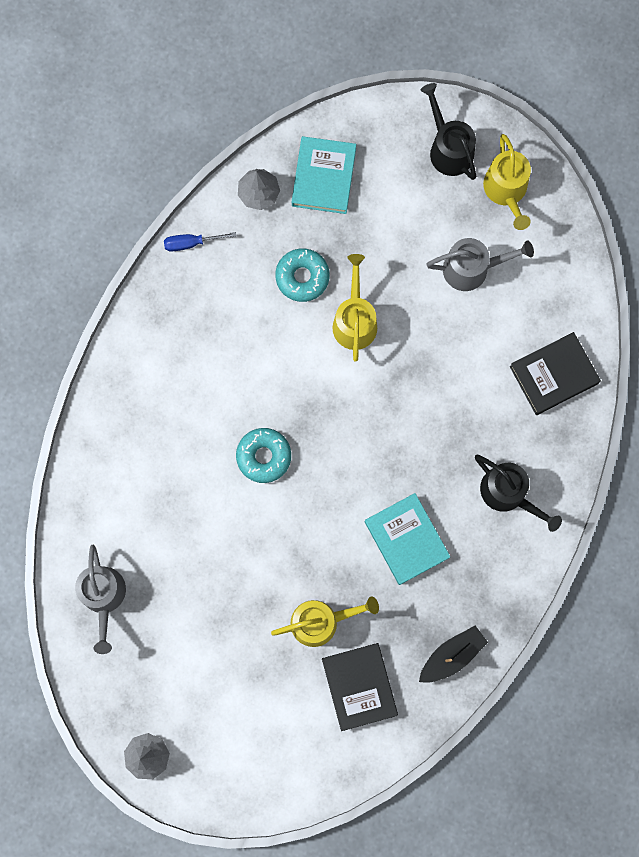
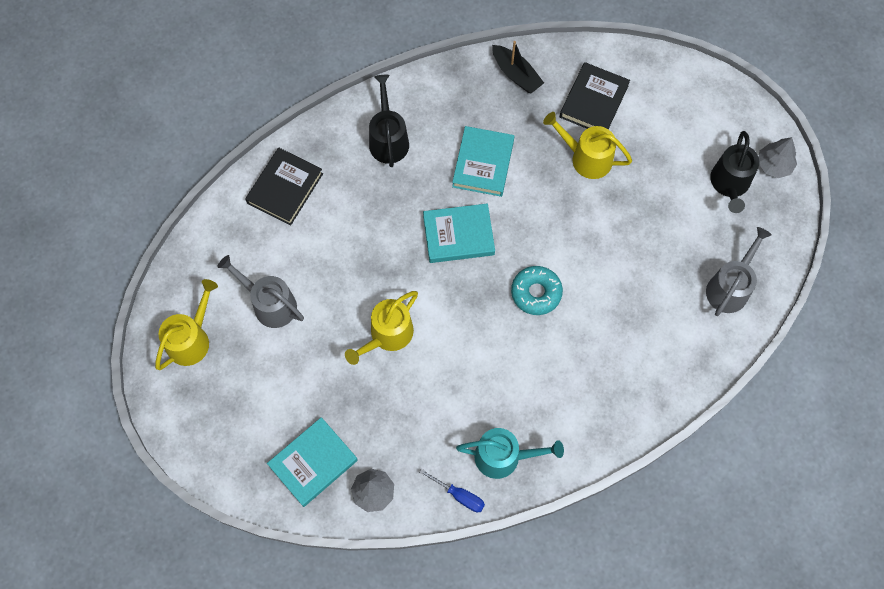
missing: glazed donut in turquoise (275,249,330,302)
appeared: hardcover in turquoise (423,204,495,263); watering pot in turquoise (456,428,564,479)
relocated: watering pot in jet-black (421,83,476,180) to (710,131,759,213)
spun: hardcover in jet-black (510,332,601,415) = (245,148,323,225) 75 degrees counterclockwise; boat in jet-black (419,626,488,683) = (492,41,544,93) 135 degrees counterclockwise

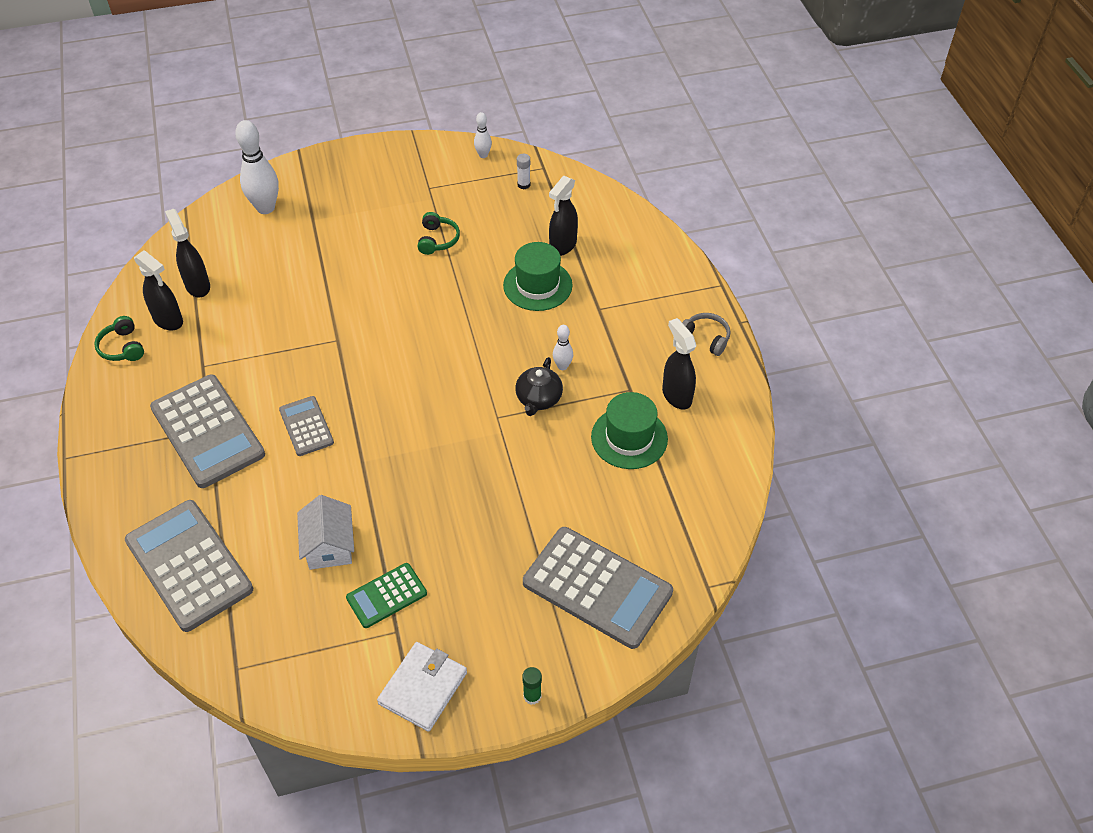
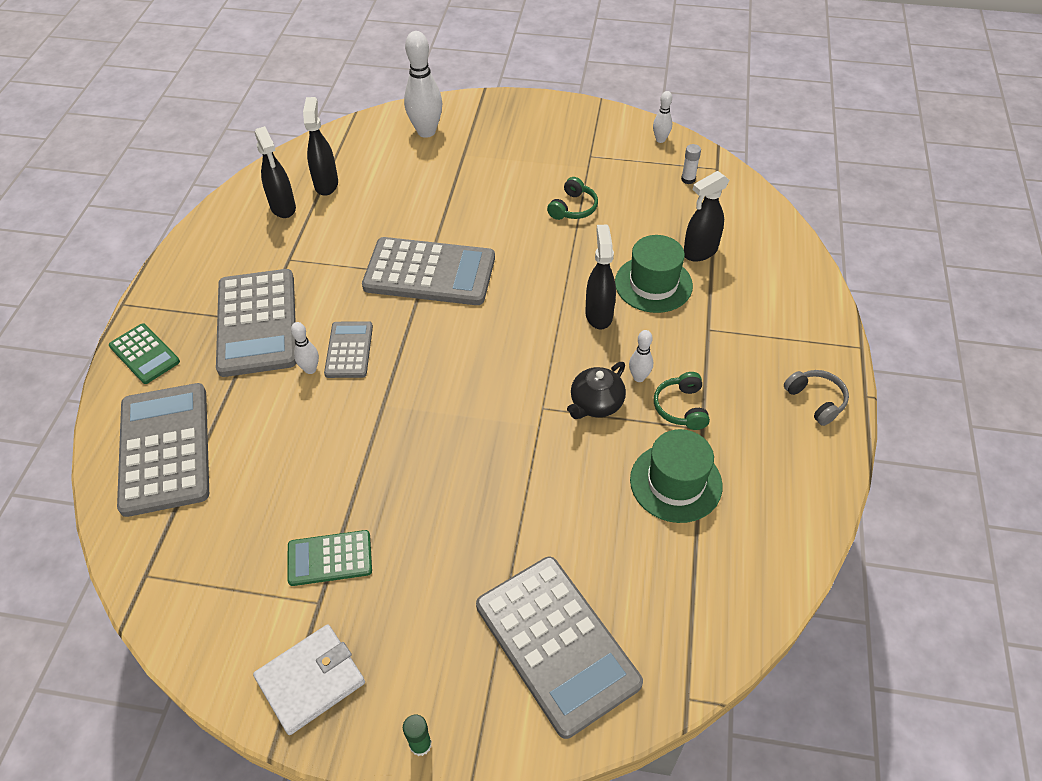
missing: house in snow-white (297,495,354,570)
appeared: pocket calculator in leaf-green (109,323,180,384); skittle in snow-white (291,322,319,374); pocket calculator in grey (362,237,495,305)
relocated: spray bottle in jet-black (662,318,696,409) to (585,225,616,329); headset in leaf-green (94,316,144,361) to (654,372,710,430)

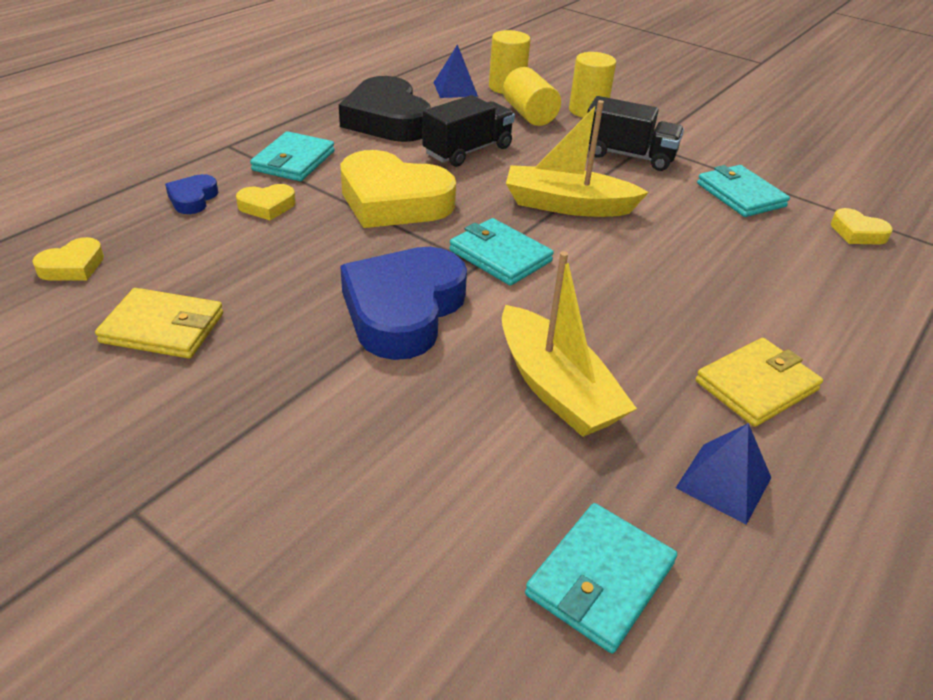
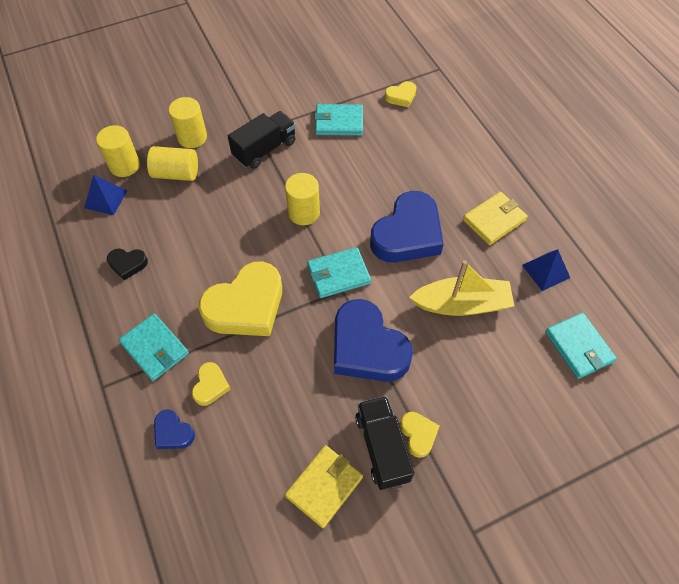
appeared: heart shape in cobalt (370,191,444,263)
relocated: lorry in jet-black (422,95,515,167) to (355,396,414,490); heart shape in bright yellow (32,237,104,280) to (400,412,440,458)
exchanged: boat in bright yellow (506,100,649,217) to solid cylinder in bright yellow (285,173,320,225)
spun: card wallet in bright yellow (695,338,823,427) = (463,192,528,245) 60 degrees clockwise
size: heart shape in jet-black (339,76,431,142) = (107,249,148,280) x0.46

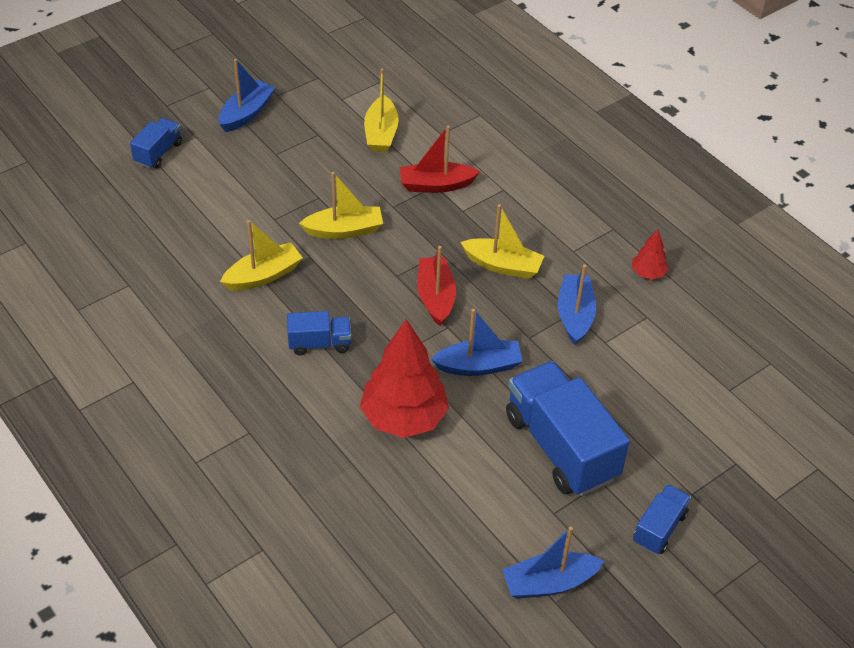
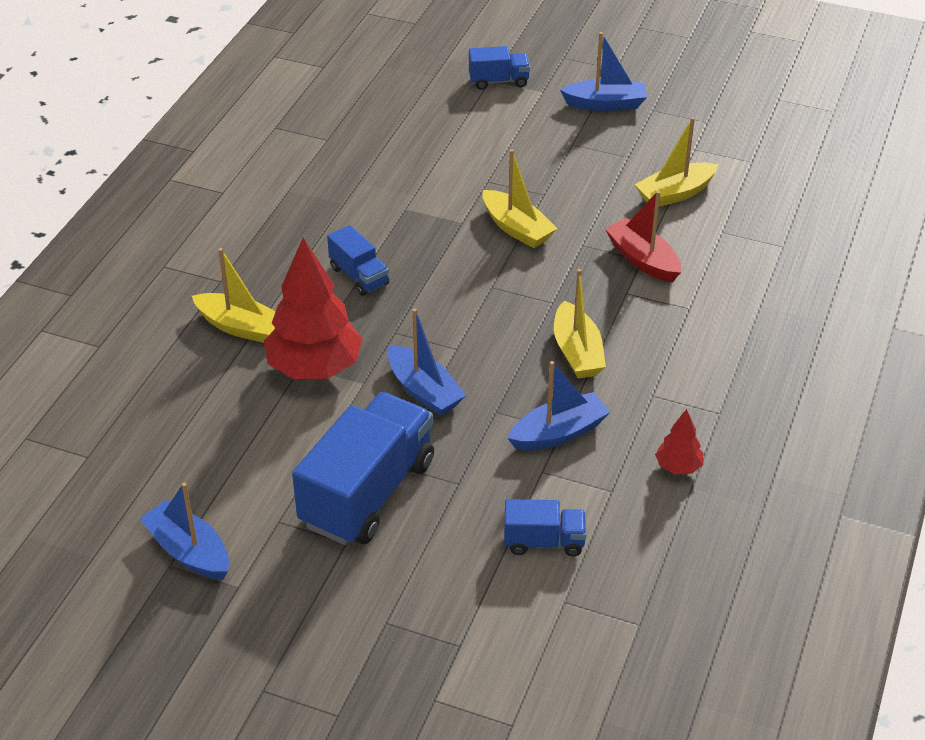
missing: boat in scarlet (417,246,456,326)
relocated: boat in bright yellow (220,220,303,291) to (192,248,276,343); lorry in cobalt (633,484,691,554) to (504,499,587,556)

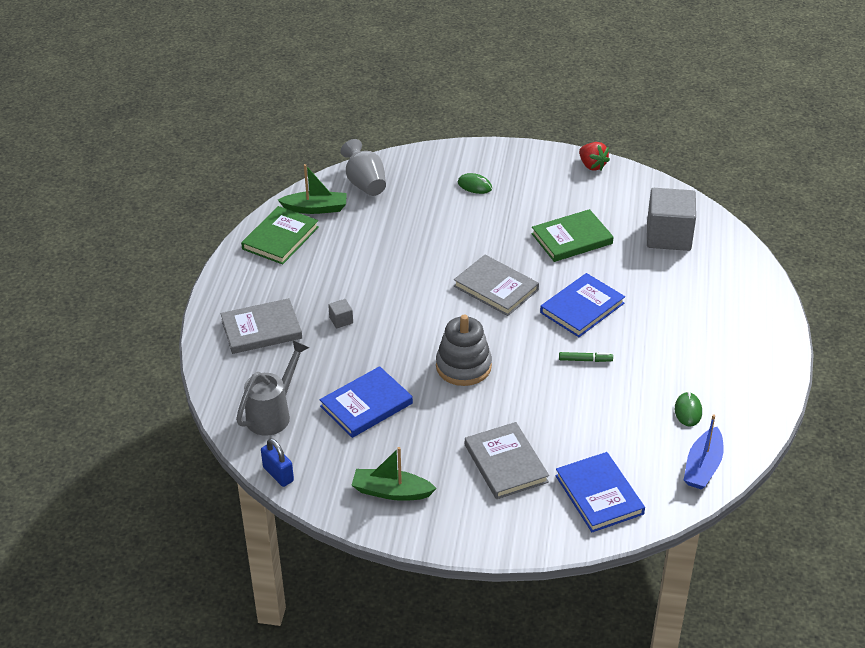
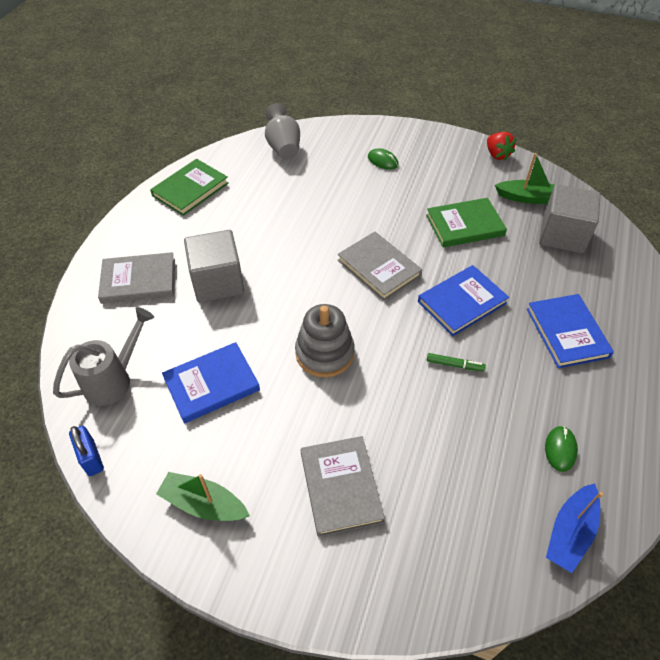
relocated: boat in leaf-green (278,164,347,214) to (495,153,554,204); hardcover in cobalt (555,452,645,532) to (527,294,614,368)
size: solid cube in grey (328,299,353,328) = (184,230,244,302) x2.47

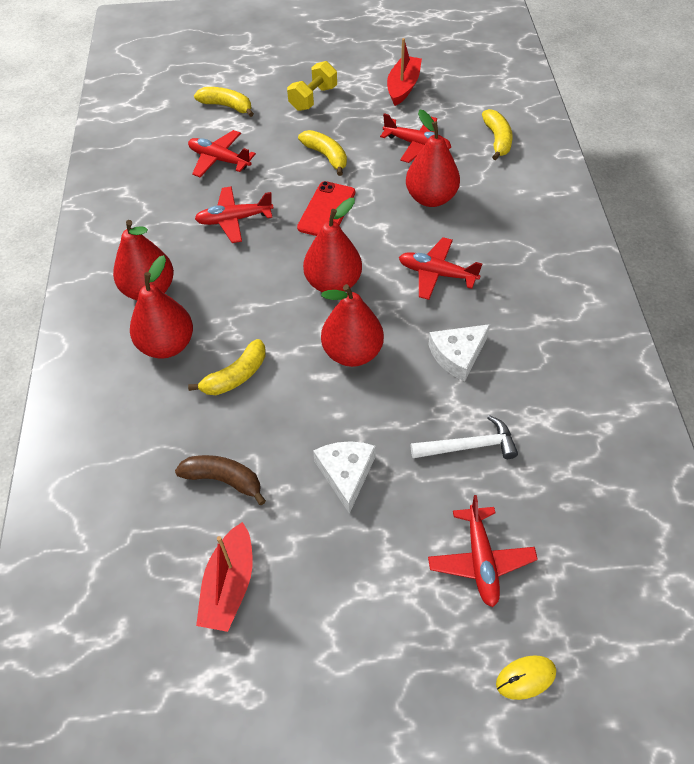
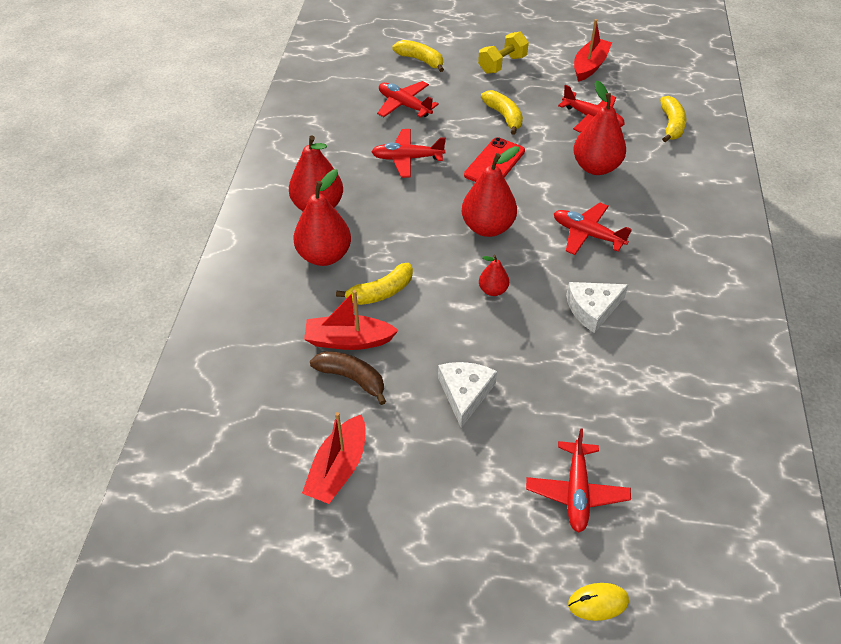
missing: hammer in snow-white (411,415,518,459)
appeared: boat in scarlet (304,290,399,350)
size: pear in scarlet (321,284,384,367) = (479,255,509,296) x0.52

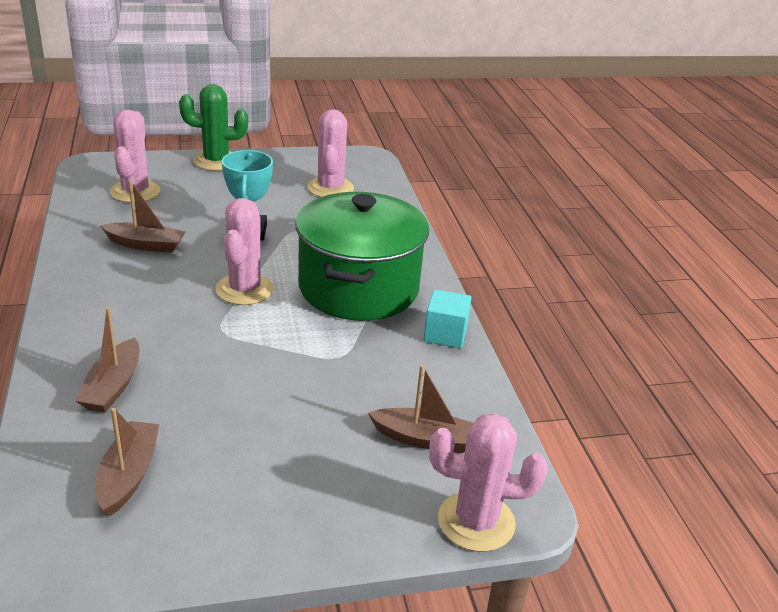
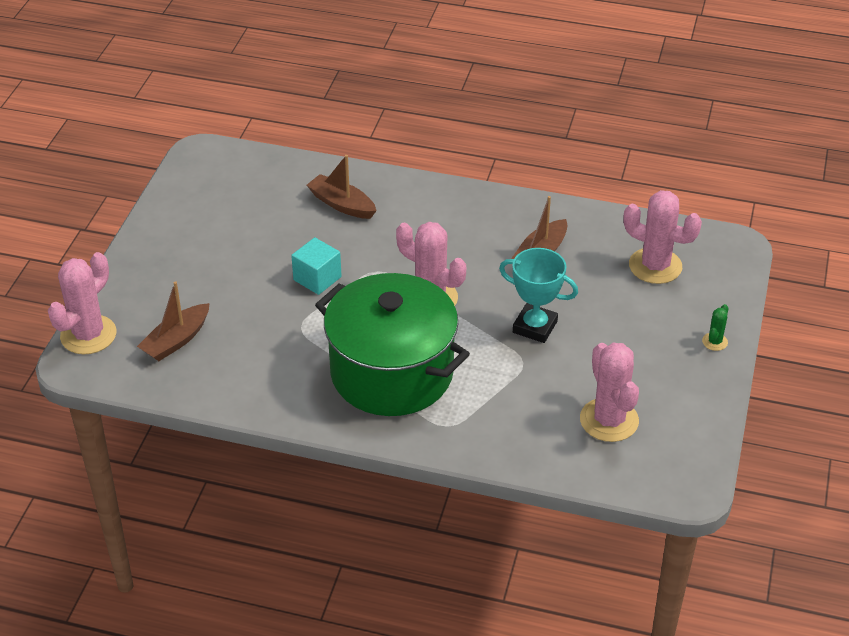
missing: boat in dark brown (96,408,160,516)
relocated: solid cube in turquoise (424,289,472,348) to (291,237,342,295)
spun: prickly plant in rose-pink (307,109,354,197) = (580,343,639,442) 45 degrees clockwise
size: prickly plant in leaf-green (179,84,248,171) = (702,304,728,351) x0.45

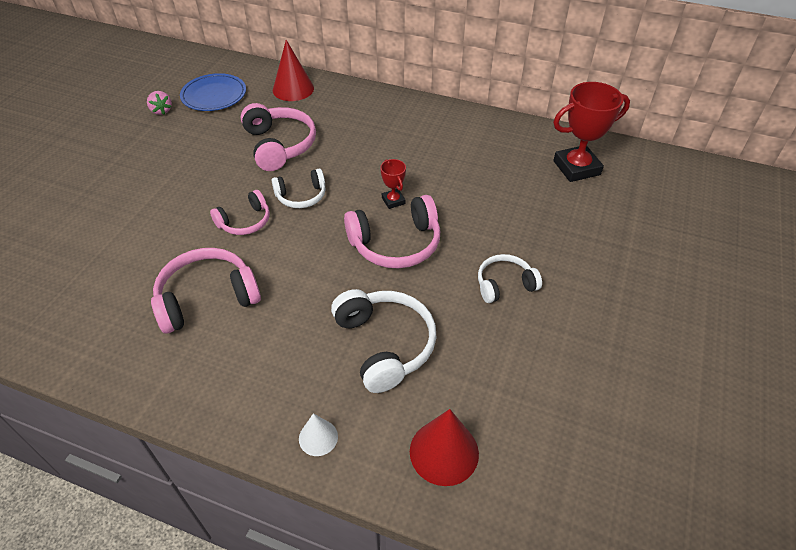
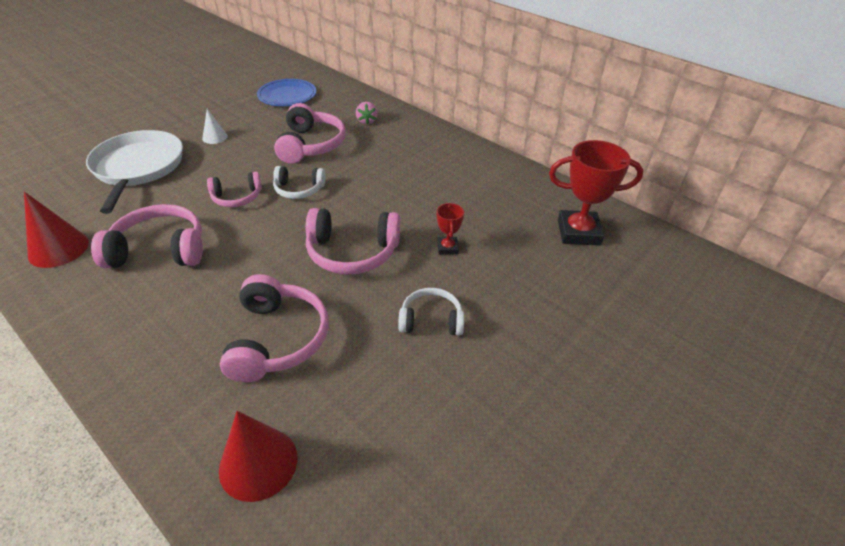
appeared: skillet in snow-white (86,130,183,214)
relocated: cone shape in scarlet (273,40,314,101) to (24,192,89,268); cone shape in snow-white (299,414,338,456) to (202,109,228,144); berry in rose-pink (147,91,172,115) to (356,102,378,125); trophy in scarlet (380,159,406,209) to (437,203,464,255)
colour: headset in snow-white (331,289,437,393) to headset in rose-pink (220,274,329,382)

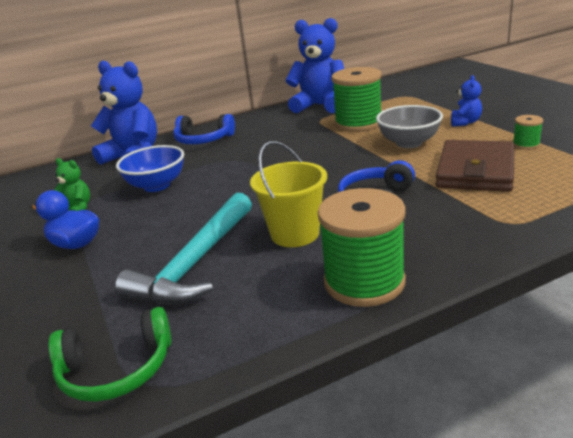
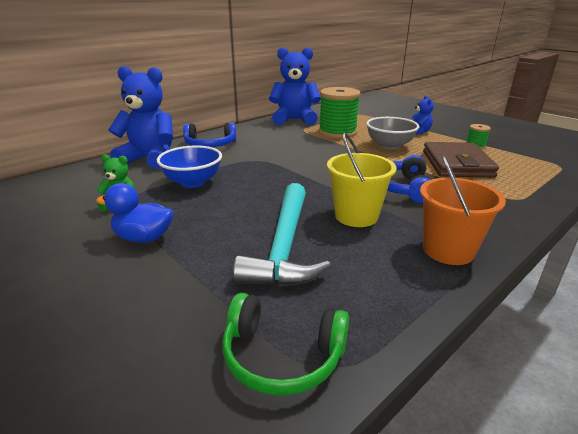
exchanged: bobbin in leaf-green (318,188,406,307) to bucket in bright orange (420,156,506,265)
spun: headset in leaf-green (49,307,171,402) = (222,293,349,396) 45 degrees clockwise

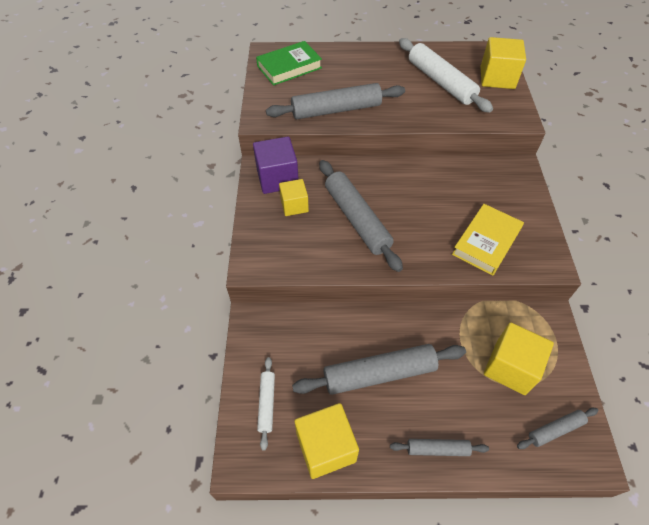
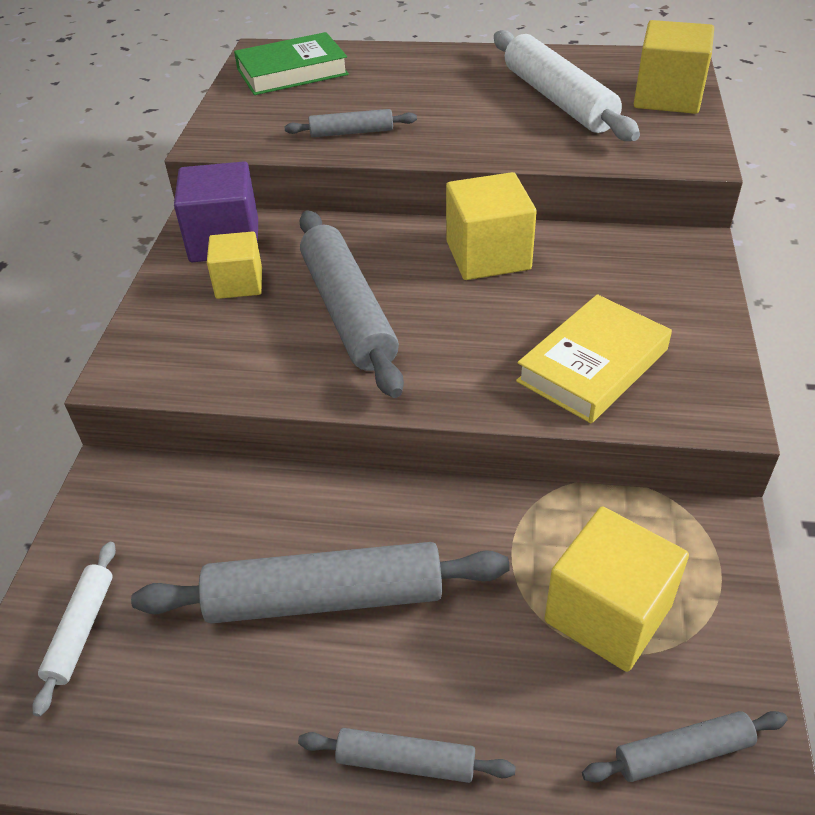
relocated: solid cube in bright yellow (295,403,359,479) to (446,172,537,280)
size: dough roller in grey (266,83,405,119) = (284,109,417,137) x0.51

